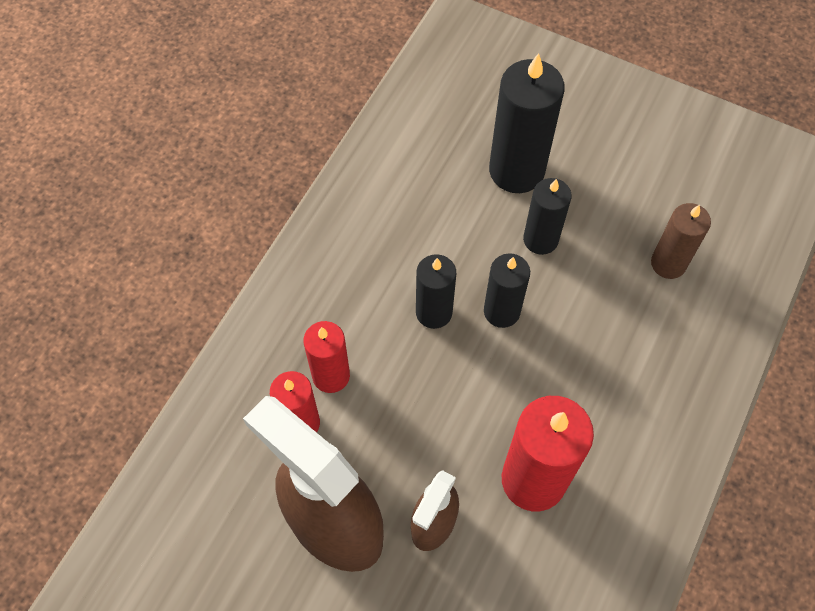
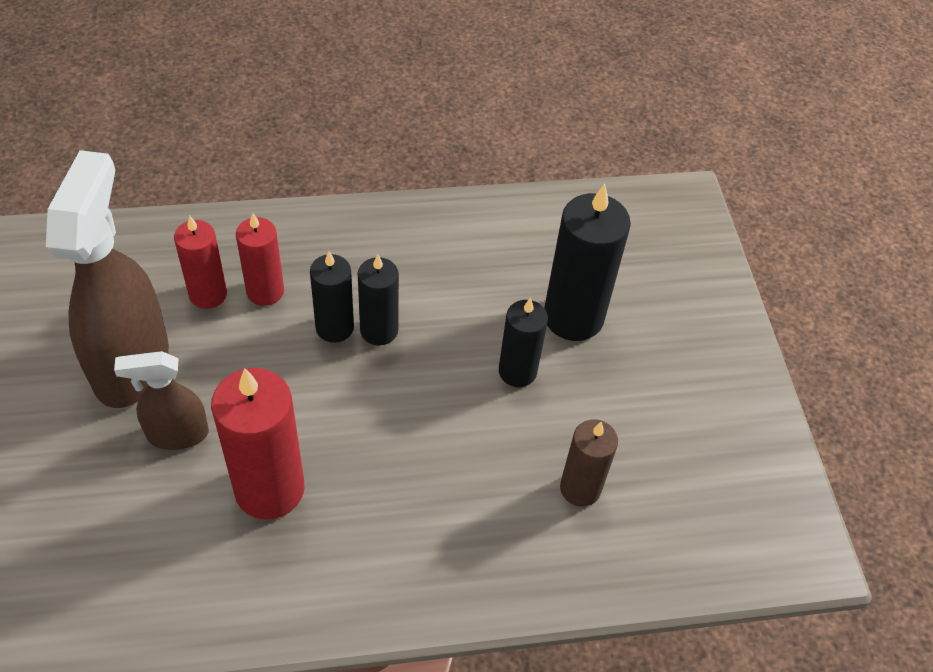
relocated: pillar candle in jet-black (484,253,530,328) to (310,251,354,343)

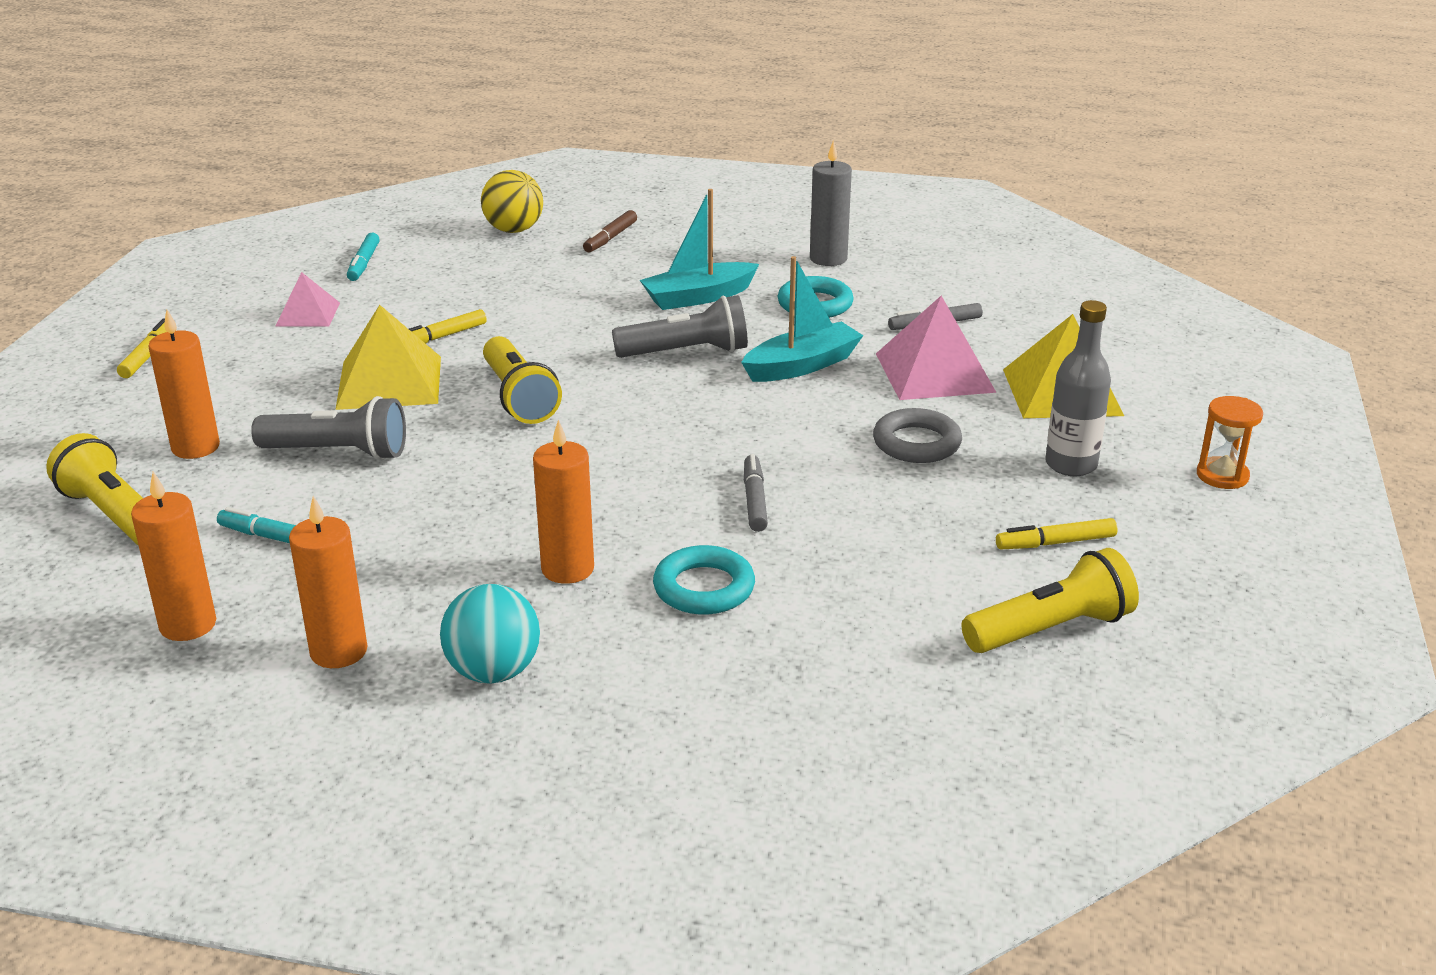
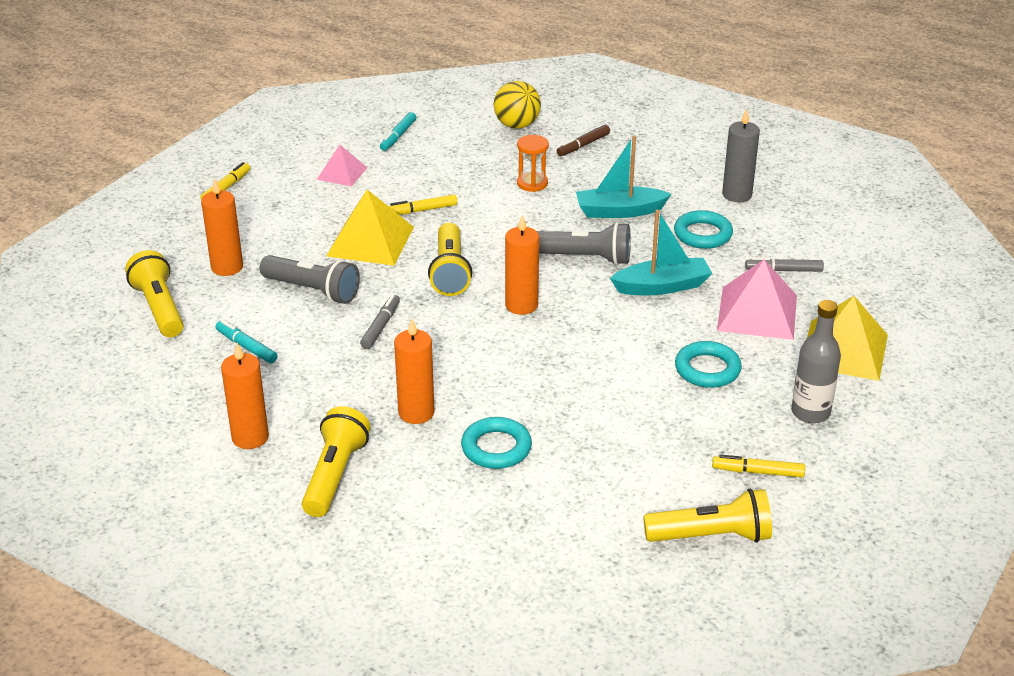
relocated: marker in grey (744,454,768,532) to (360,295,400,349); pillar candle in bright orange (131,472,216,641) to (505,215,539,315); sand timer in bright orange (1197,396,1263,489) to (517,135,549,192)
exchanged: sphere in turquoise (440,584,540,684) to pocket torch in bright yellow (302,406,370,517)
colour: hoop in grey (873,408,962,463) to hoop in turquoise (675,341,742,388)

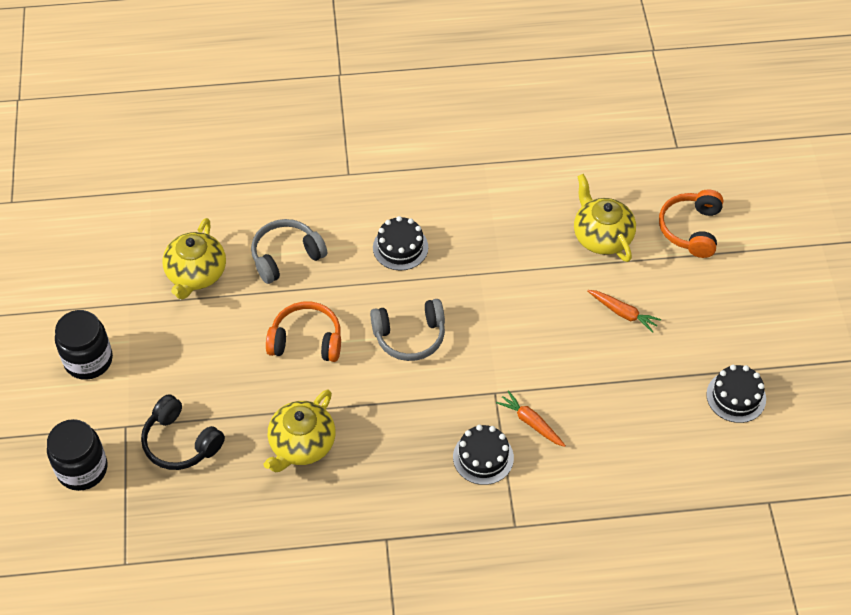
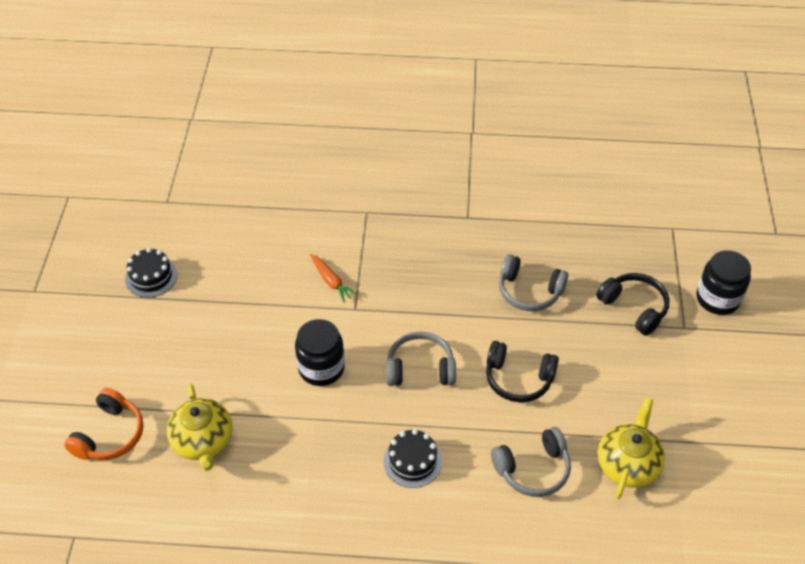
missing: gateau in jet-black (453,425,514,485); root vegetable in bright orange (587,290,661,333)
relocated: jam jar in jet-black (55,310,113,380) to (295,319,345,386)
exchanged: teapot in bright yellow (263,390,336,472) to headset in grey (499,254,568,311)
colour: headset in bright orange (266,302,341,362) to headset in jet-black (486,341,559,403)

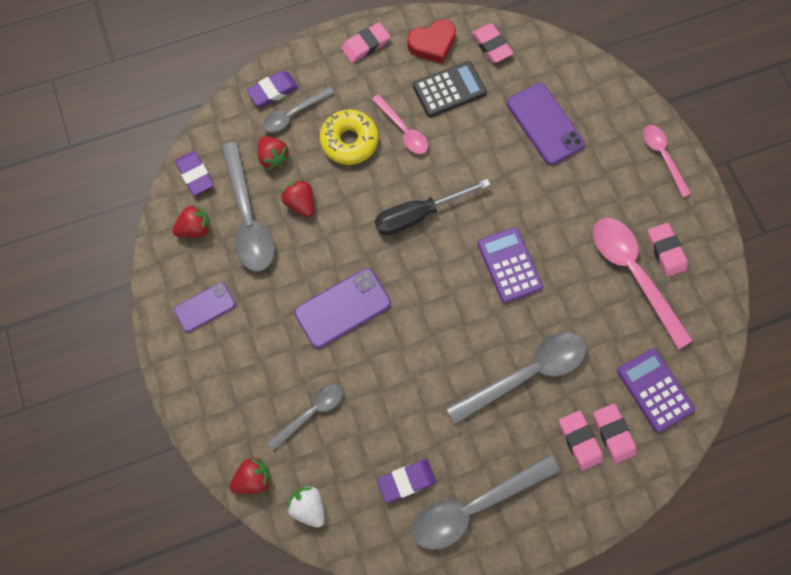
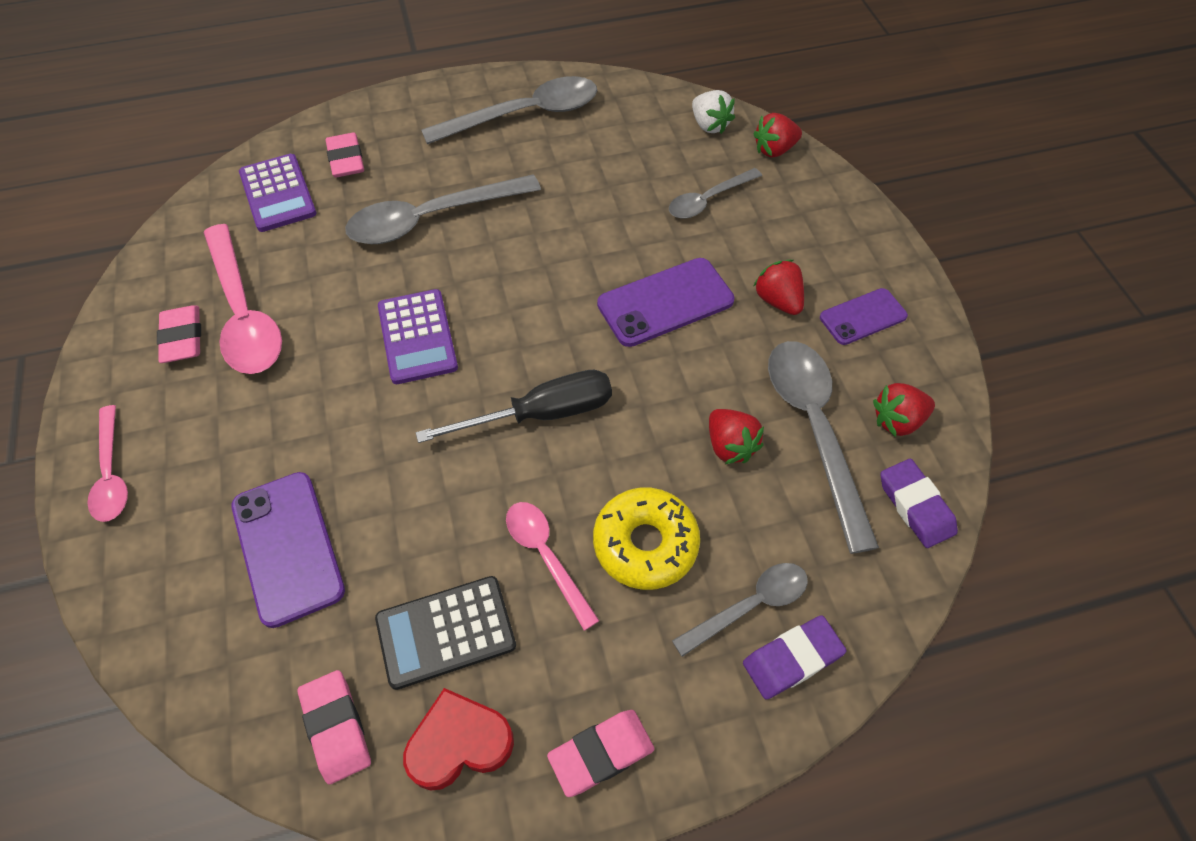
missing: pencil eraser in purple (377,459,436,503); pencil eraser in rose-pink (559,410,603,471)
relocated: berry in scarlet (257,136,290,170) to (753,260,804,315)

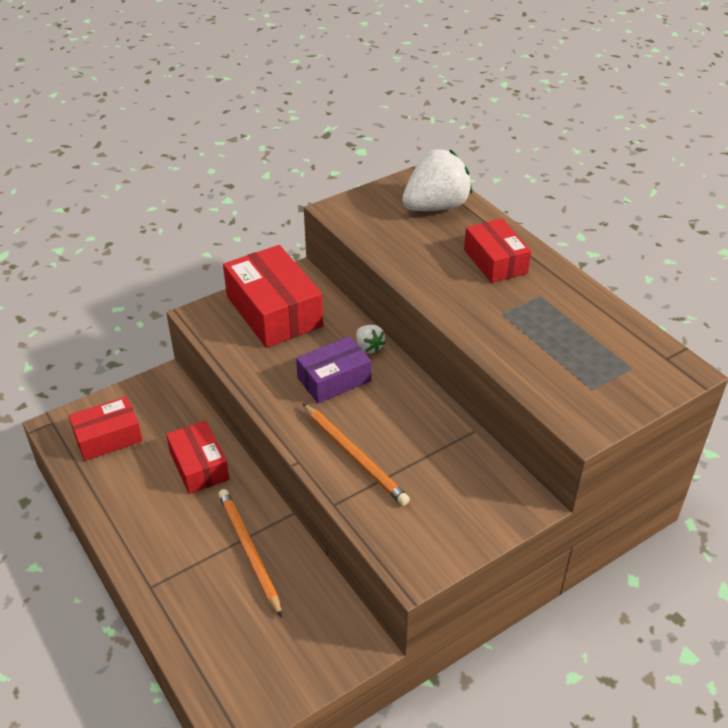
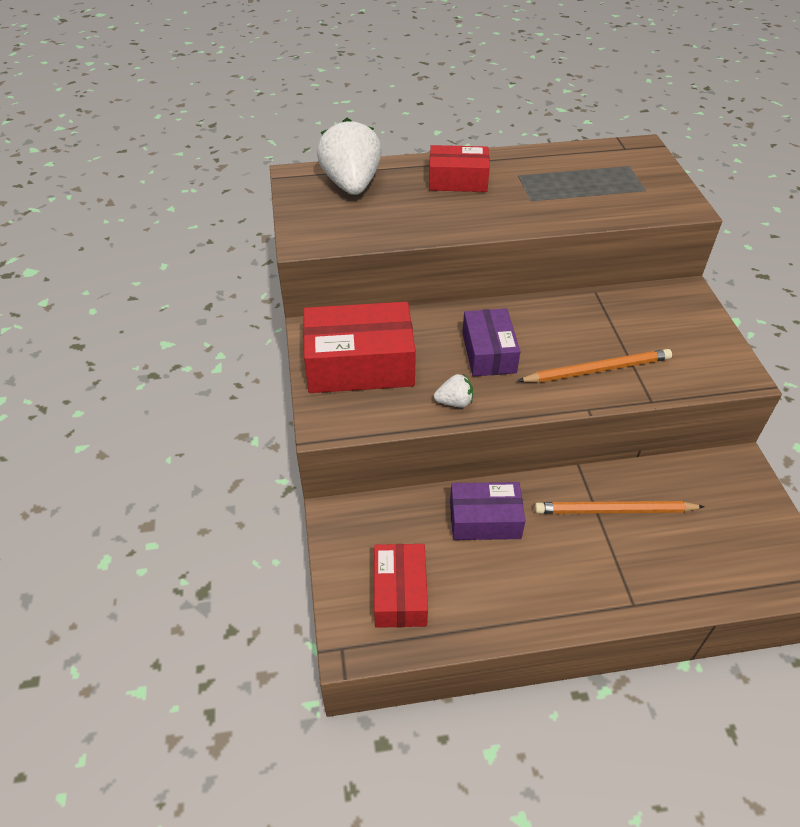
relocated: berry in snow-white (356,325,386,353) to (434,374,473,407)
colour: parcel in scarlet (166,420,229,494) to parcel in purple (450,482,525,540)

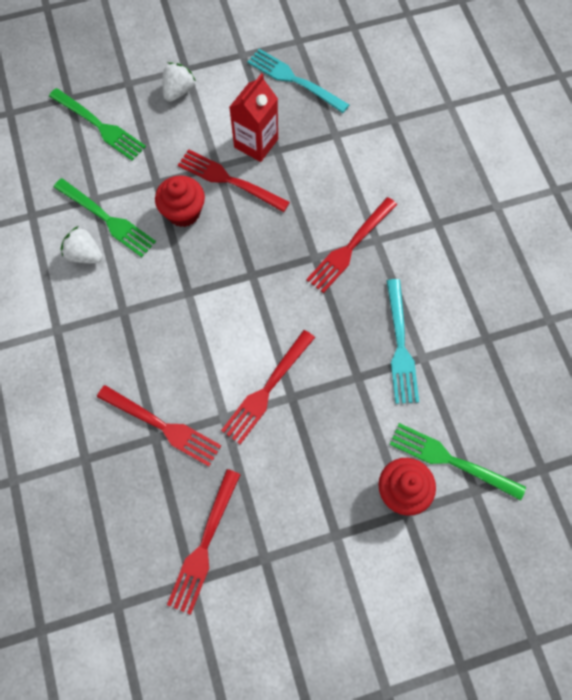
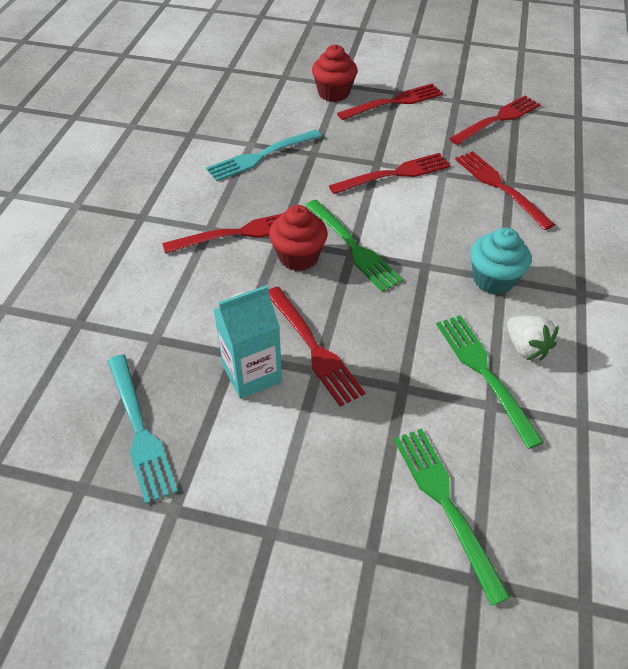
missing: berry in snow-white (163,62,196,102)
appeared: dinner fork in scarlet (337,84,443,120); cupcake in turquoise (470,228,531,294)
relocated: cupcake in scarlet (155,175,205,227) to (269,205,328,271); dinner fork in leaf-green (389,423,526,500) to (305,200,403,292)
colour: milk carton in scarlet (229,73,278,162) to milk carton in turquoise (213,285,282,399)
spun: dinner fork in turquoise (386,279,419,404) = (206,129,322,181) 150 degrees counterclockwise

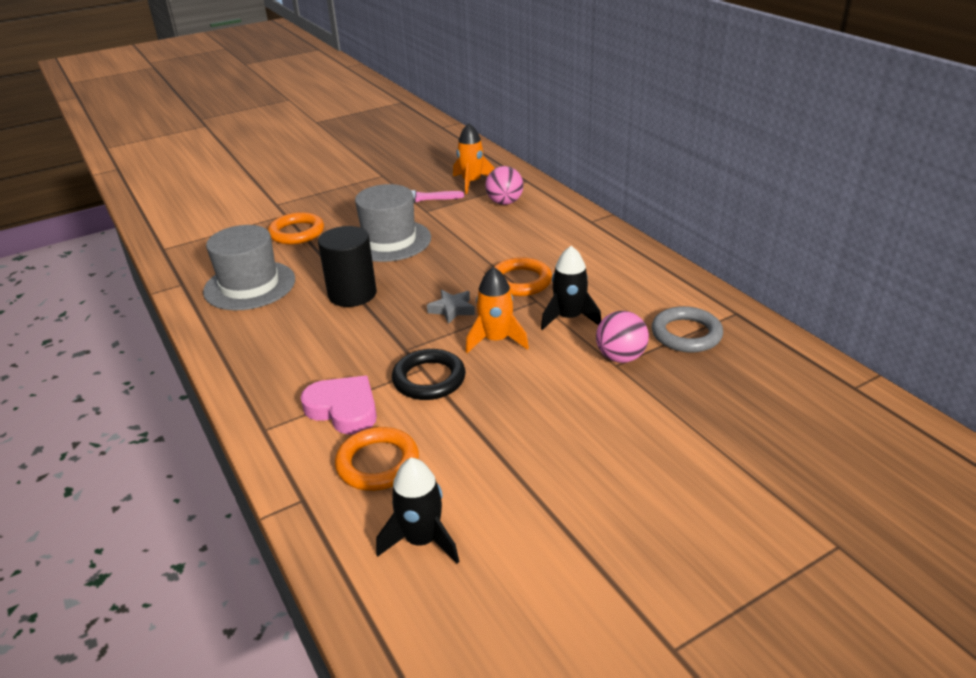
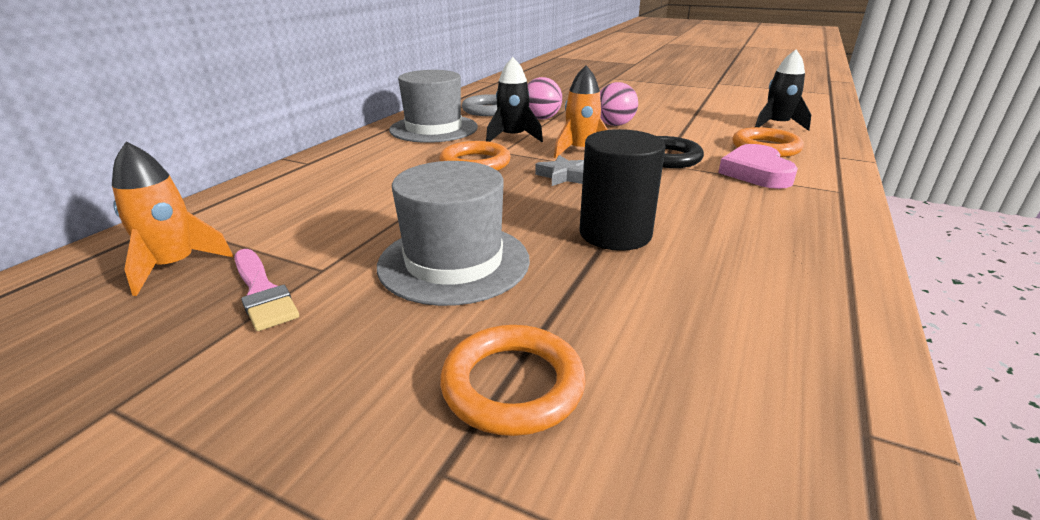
relocated: top hat in grey (203,225,295,310) to (389,70,478,143); sphere in rose-pink (485,166,523,205) to (600,82,638,126)

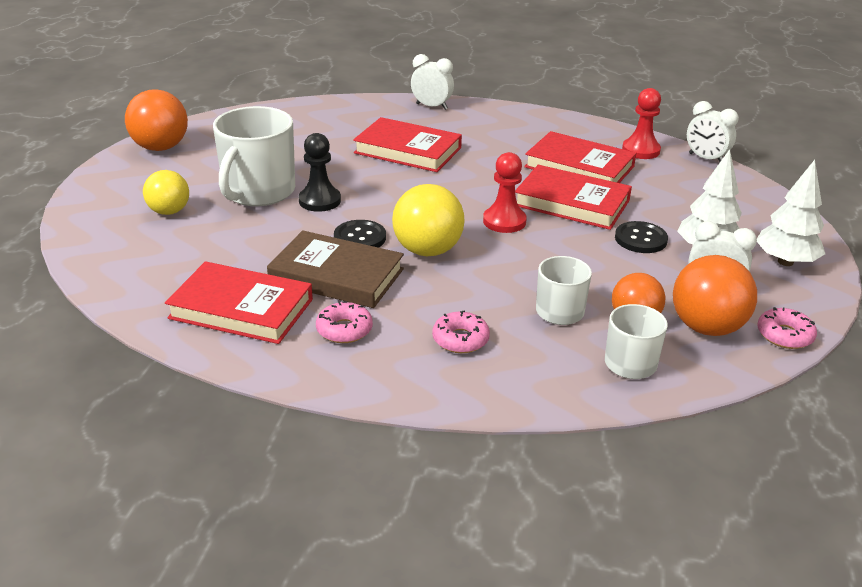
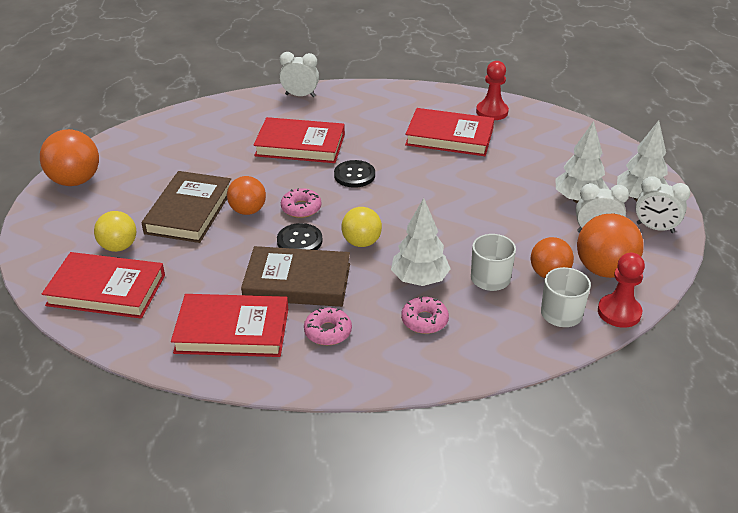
appeared: fir tree in snow-white (391,198,451,286)
relocated: hardcover in scarlet (515,165,632,230) to (42,252,165,319); glazed donut in rose-pink (757,307,817,349) to (281,188,322,218); button in jet-black (615,221,668,253) to (334,160,375,188); pawn in scarlet (483,152,527,233) to (598,253,645,328); clock in snow-white (687,101,739,162) to (635,176,690,233)
exchanged: coffee mug in snow-white (213,106,295,206) to hardcover in dark brown (142,171,231,243); pawn in jet-black (299,133,341,212) to sphere in bright orange (227,176,266,215)
size: sphere in bright yellow (392,184,465,256) = (341,207,382,247) x0.66

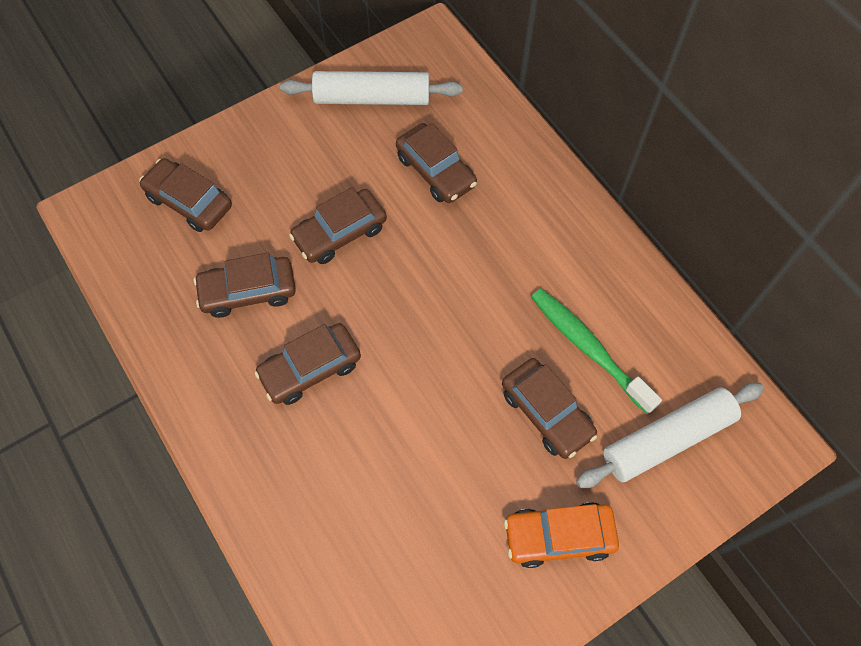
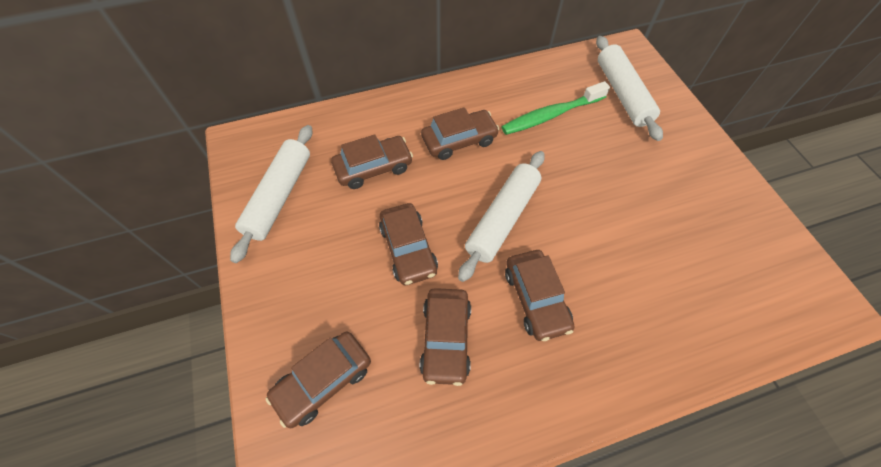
missing: car in bright orange (504,502,619,568)
appeared: dough roller in snow-white (458,151,545,282)
relocated: car in dark brown (502,358,597,459) to (421,107,499,160)

